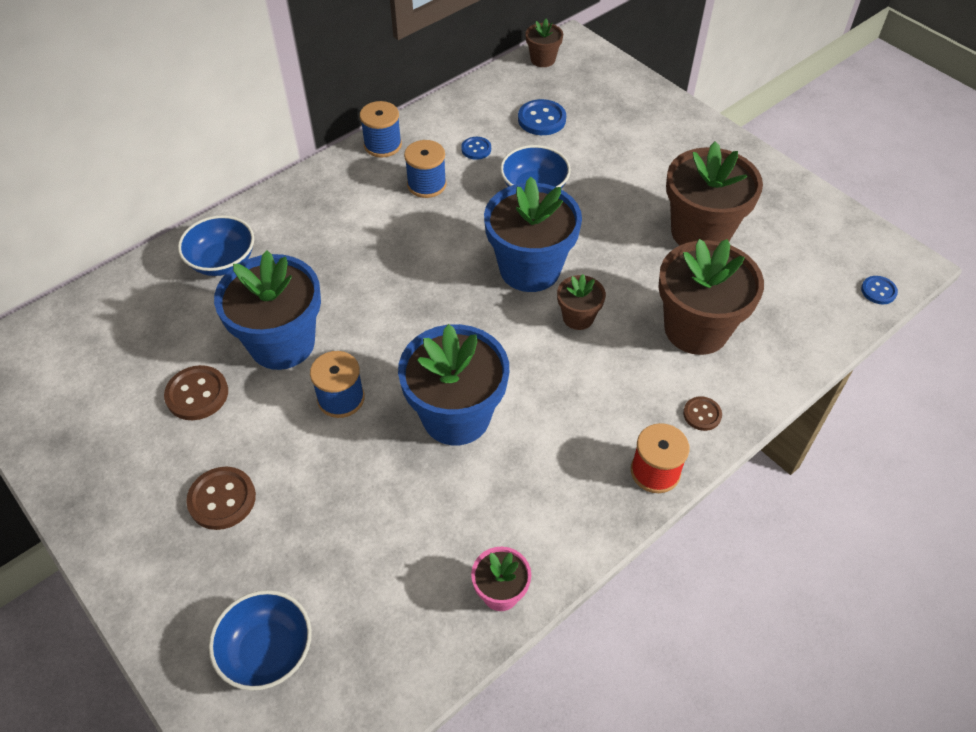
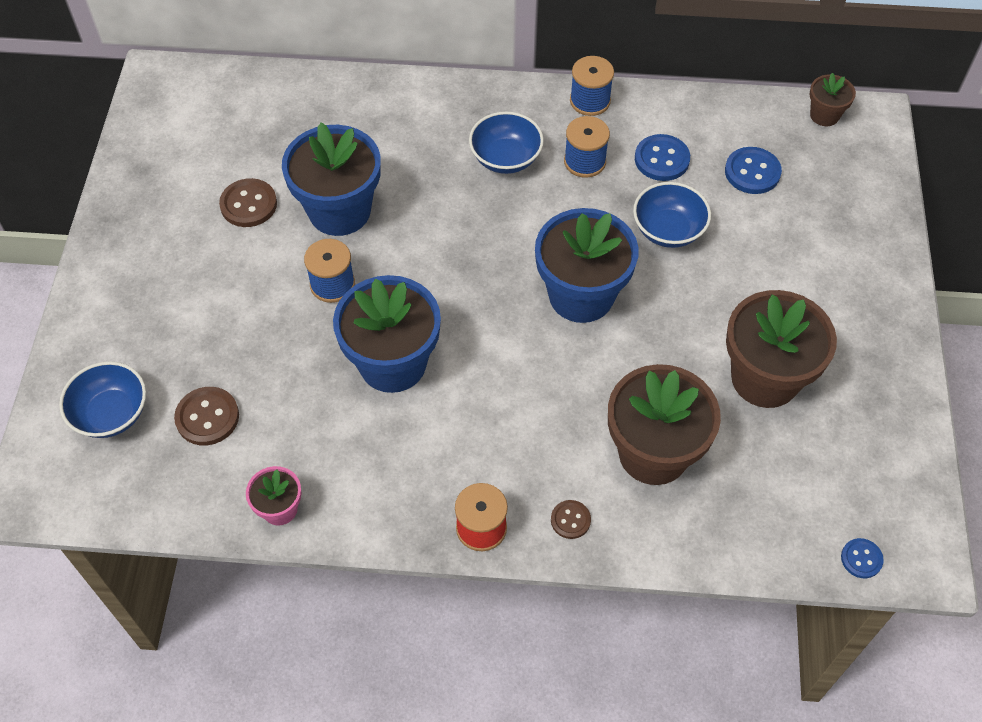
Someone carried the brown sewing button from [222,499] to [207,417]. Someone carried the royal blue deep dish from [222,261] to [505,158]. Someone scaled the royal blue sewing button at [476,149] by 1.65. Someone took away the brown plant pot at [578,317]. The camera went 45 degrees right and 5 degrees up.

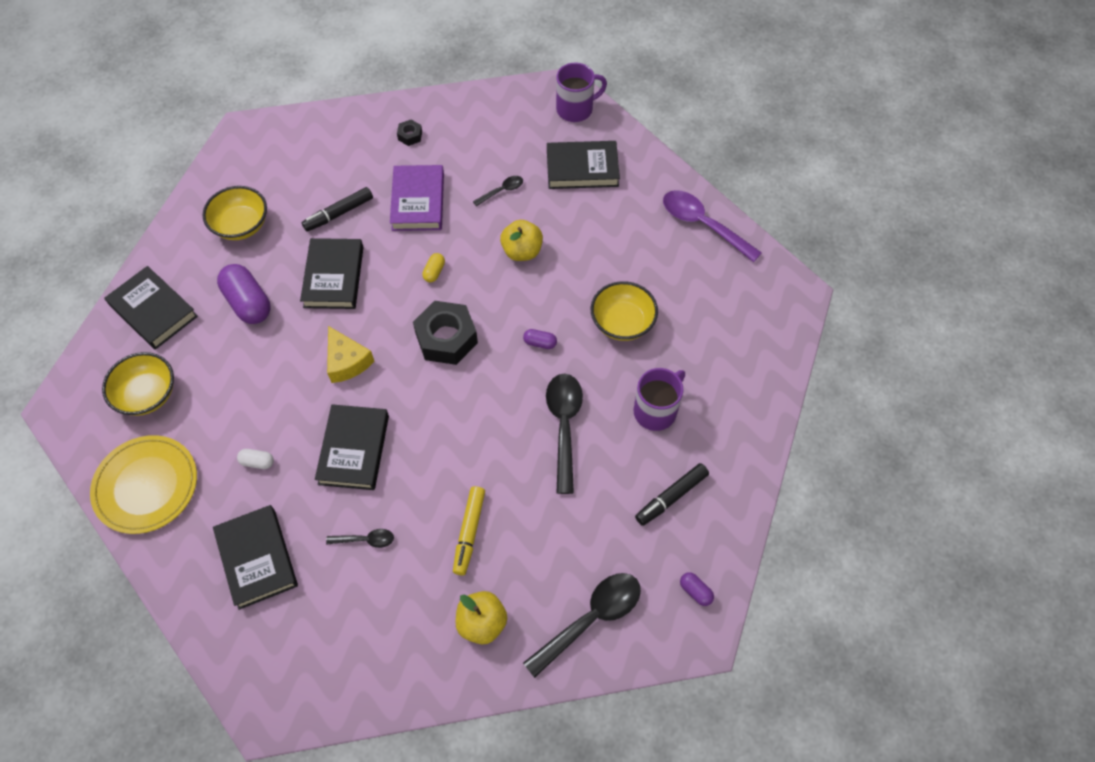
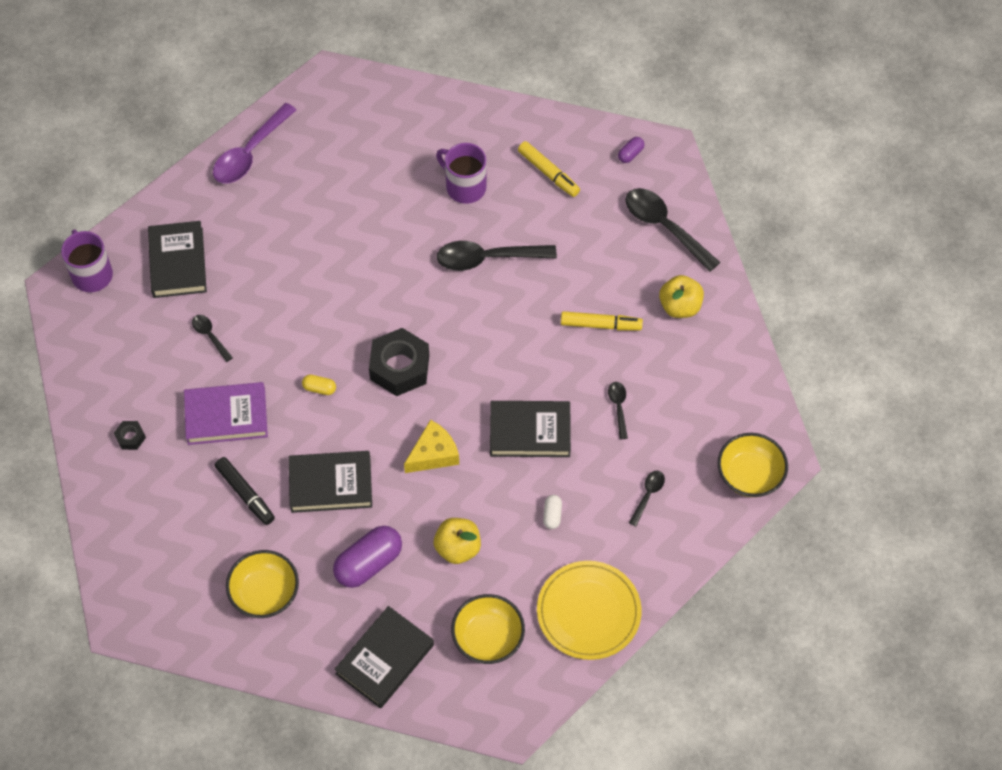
Someone carried the yellow apple from [522,251] to [458,548]. Someone repainted the ebony marker pen at [671,497], which became the yellow marker pen at [548,173]. Someone swapped the ebony hardcover at [257,558] for the ebony teaspoon at [648,495]. Someone carried the yellow deep dish from [622,322] to [749,475]. Someone took away the violet capsule at [540,343]. The camera went 95 degrees left and 0 degrees up.

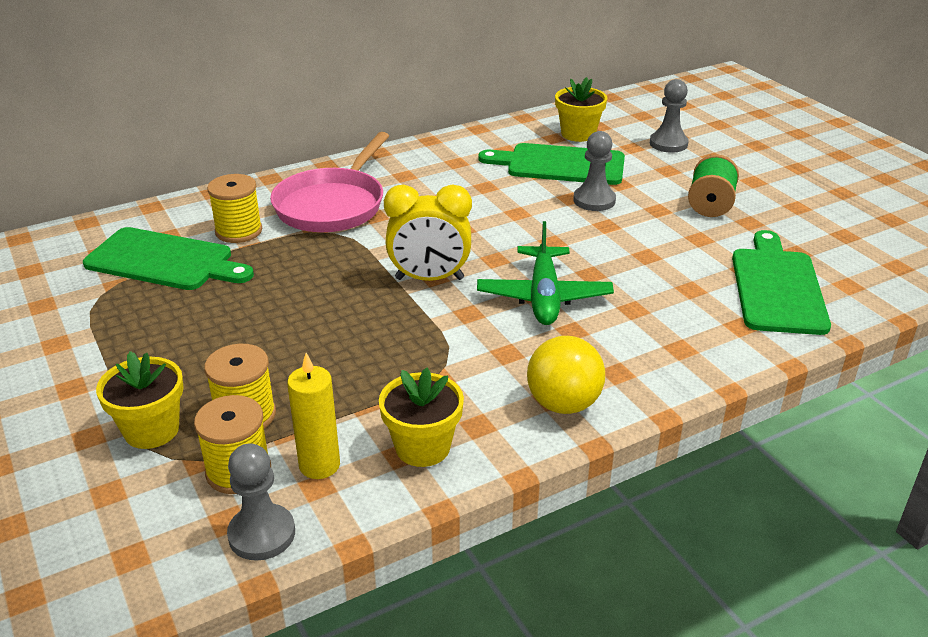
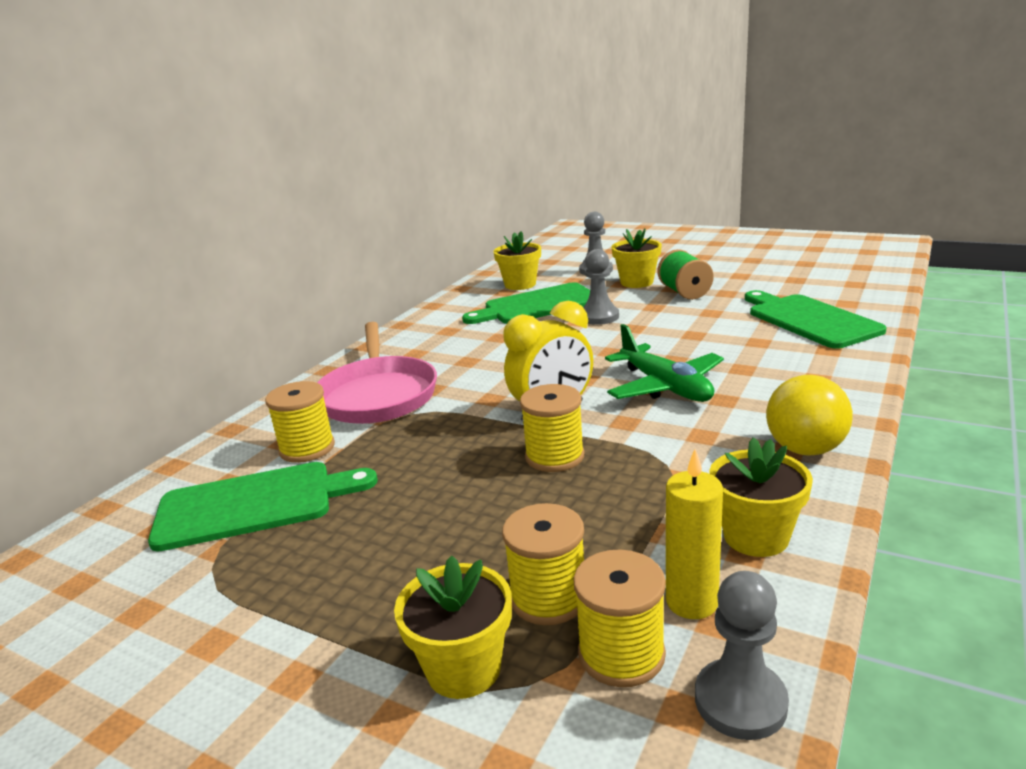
Someone put down the yellow spool at [554,456]. Someone put down the yellow plant pot at [636,282]. The camera went 30 degrees left and 10 degrees down.

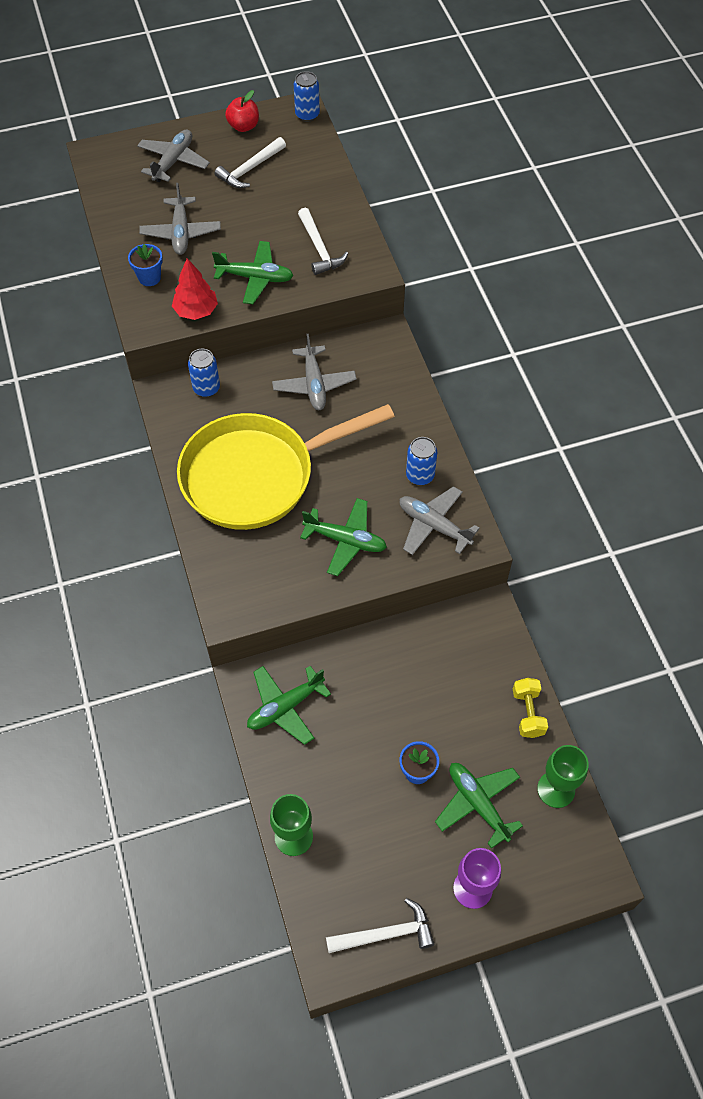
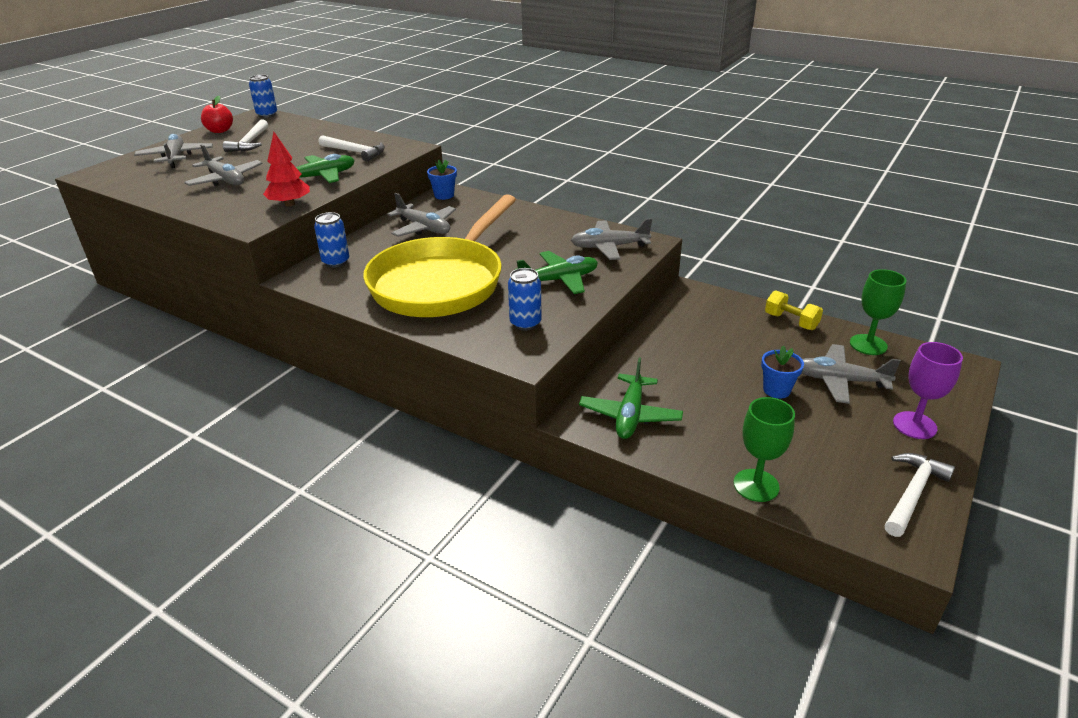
Someone carried the royal blue plant pot from [149,278] to [444,195]. Someone carried the royal blue can from [420,475] to [525,323]. Someone repainted the emerald toy plane at [478,804], which became the gray toy plane at [840,381]. The camera went 40 degrees left and 25 degrees down.

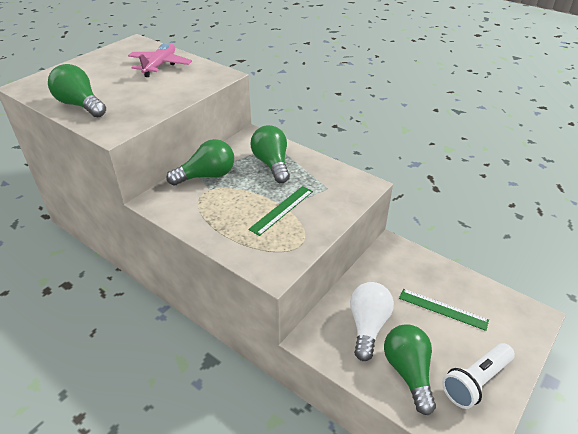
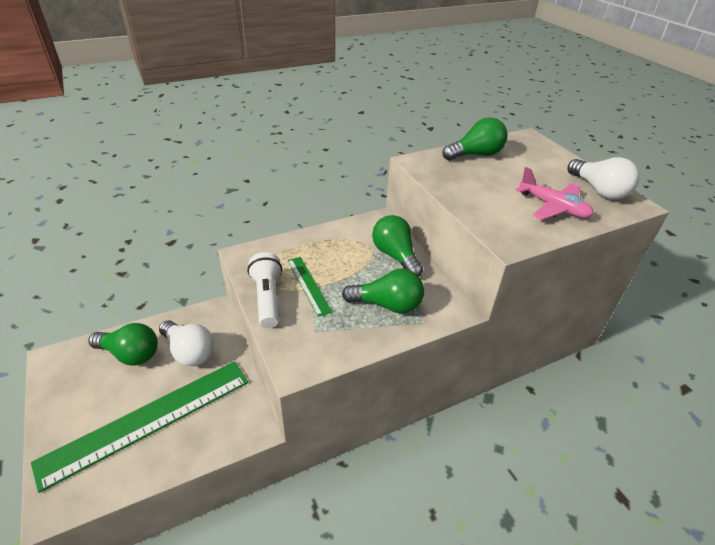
Someone scaled the emerald straightedge at [443,309] by 2.11. Someone carried the pure white pocket torch from [475,381] to [267,298]. Someone rotated the emerald bulb at [207,176] by 150 degrees clockwise. Someone put down the pure white bulb at [598,190]. The camera went 115 degrees right and 0 degrees up.

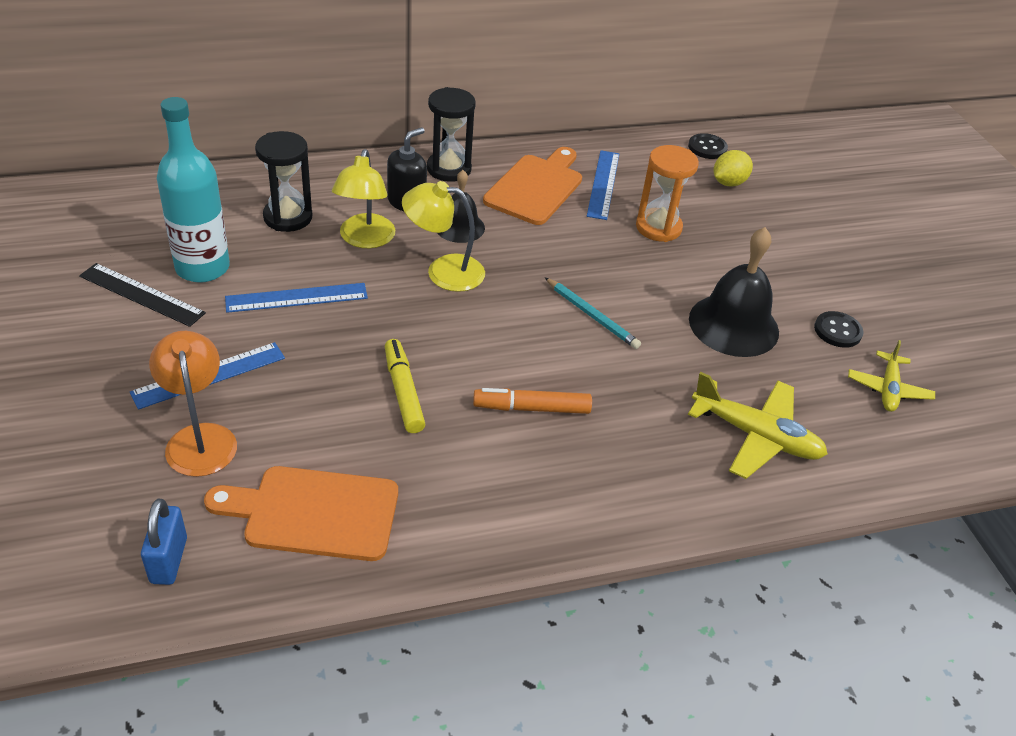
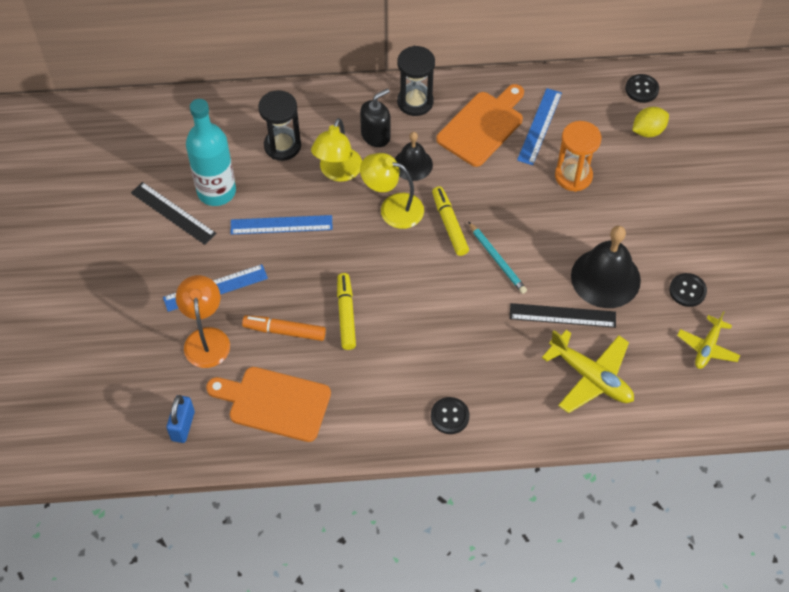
Someone carried the orange marker pen from [531,408] to [284,331]. Someone put down the ebony sewing button at [449,416]. Someone put down the yellow marker pen at [449,224]. Someone put down the ebony straightedge at [562,315]. The camera went 15 degrees right and 15 degrees up.

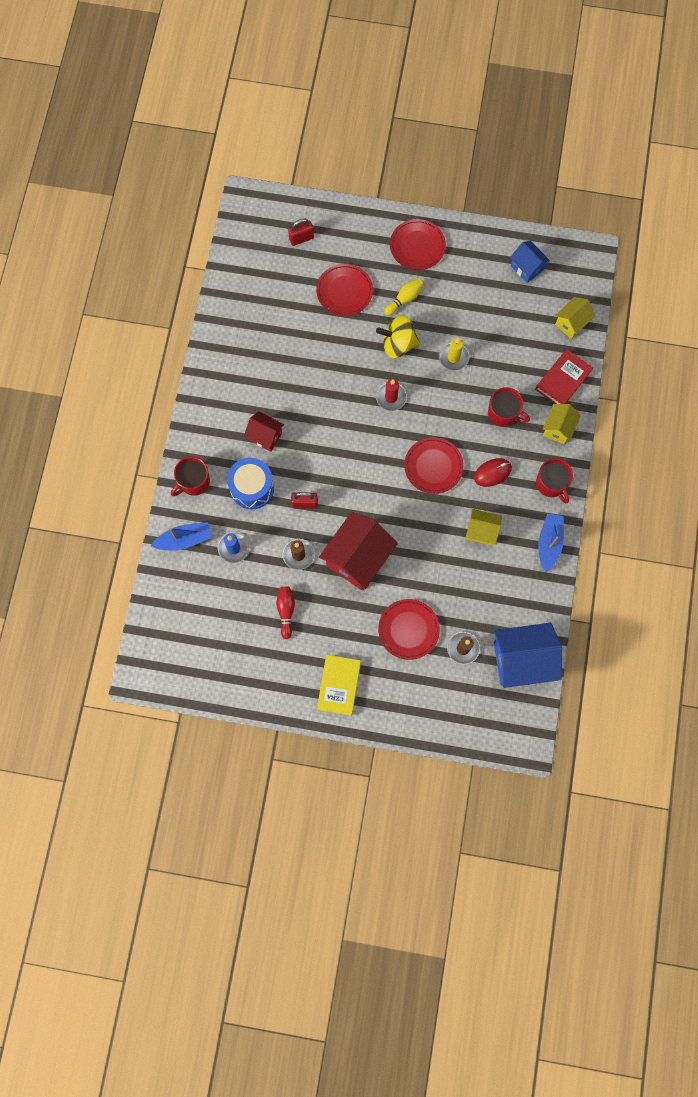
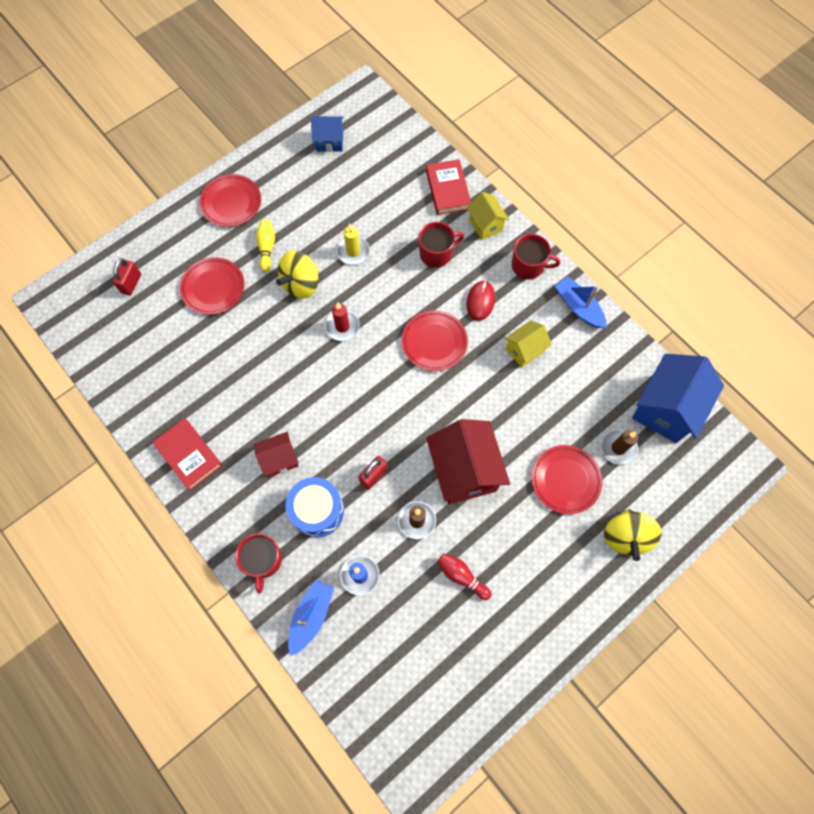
Someone put down the red hardcover at [189,455]. Someone put down the yellow spinning top at [625,536]. Someone took away the yellow hardcover at [339,685]. Someone took away the yellow toy house at [571,323]. The camera went 50 degrees left and 5 degrees down.

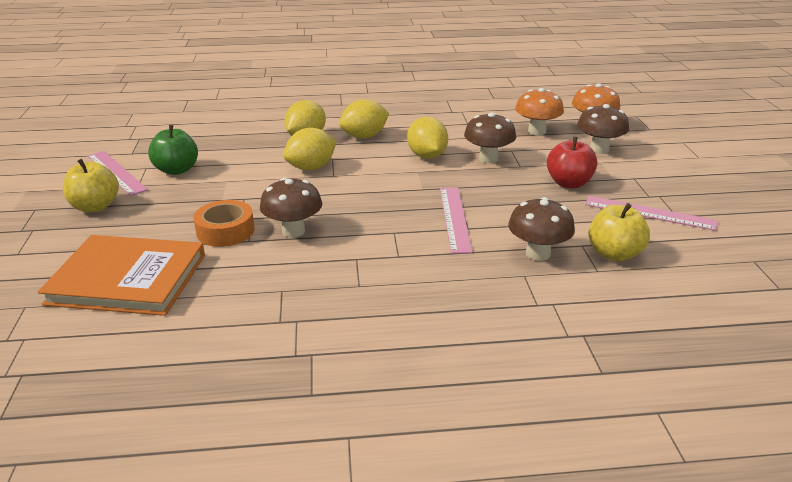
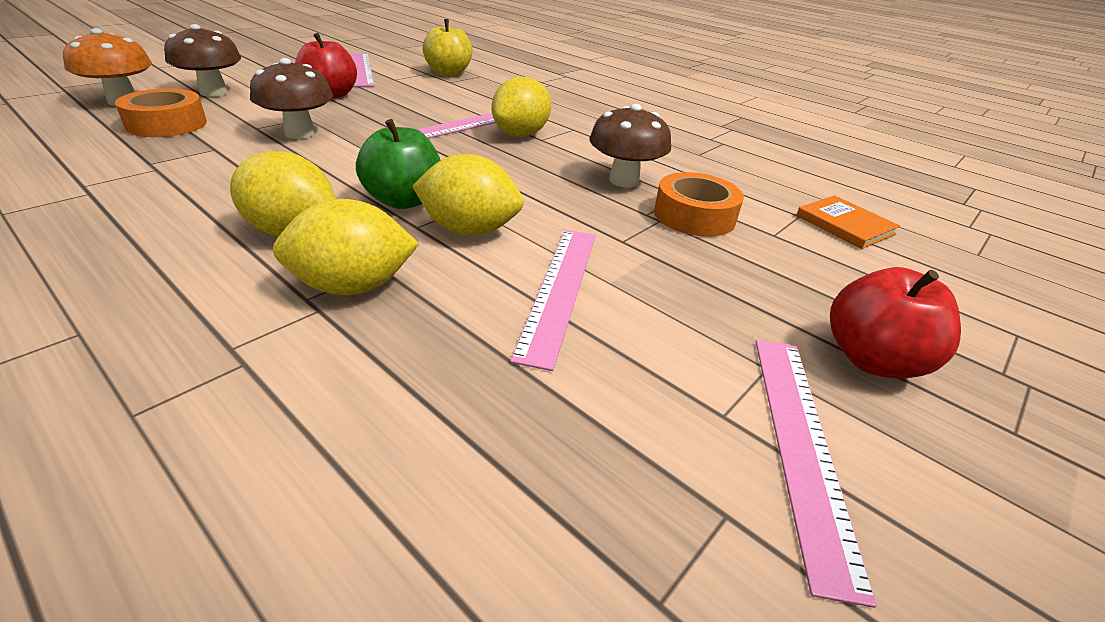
Someone swapped the orange toadstool at [537,131] for the orange sticky tape at [167,124]. Someone carried the emerald apple from [176,170] to [404,201]. Someone carried the yellow toy lemon from [427,156] to [520,134]. Someone put down the rosy straightedge at [559,289]. Someone scaled the orange hardcover at [128,279] by 0.47. Someone repainted the yellow apple at [95,206], which became the red apple at [872,360]. Someone took away the brown toadstool at [538,254]. The camera went 135 degrees left and 5 degrees up.

